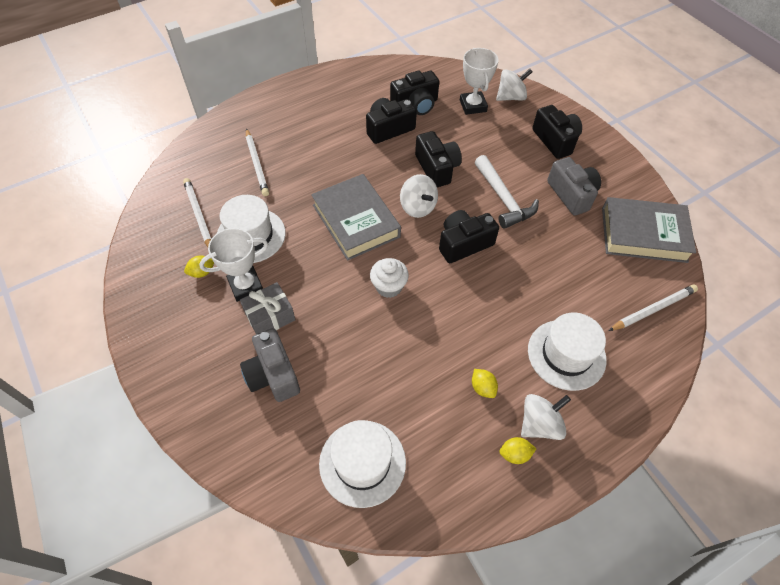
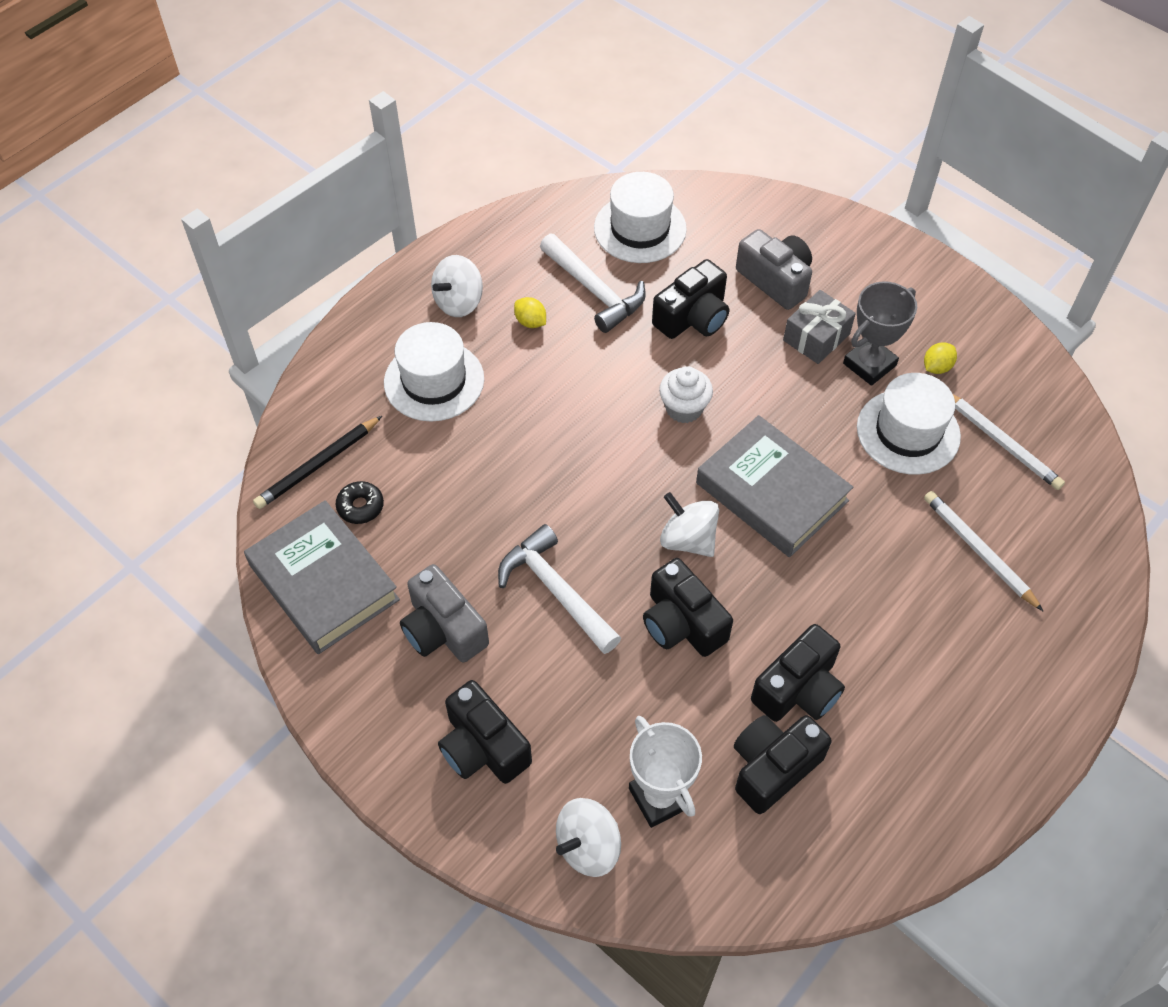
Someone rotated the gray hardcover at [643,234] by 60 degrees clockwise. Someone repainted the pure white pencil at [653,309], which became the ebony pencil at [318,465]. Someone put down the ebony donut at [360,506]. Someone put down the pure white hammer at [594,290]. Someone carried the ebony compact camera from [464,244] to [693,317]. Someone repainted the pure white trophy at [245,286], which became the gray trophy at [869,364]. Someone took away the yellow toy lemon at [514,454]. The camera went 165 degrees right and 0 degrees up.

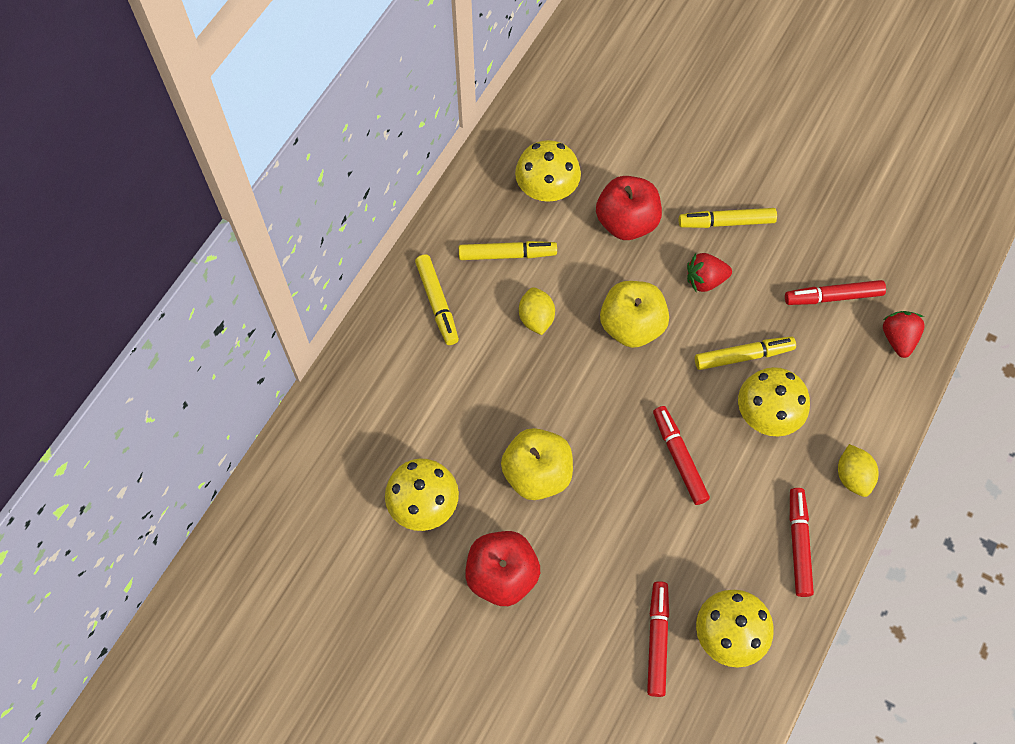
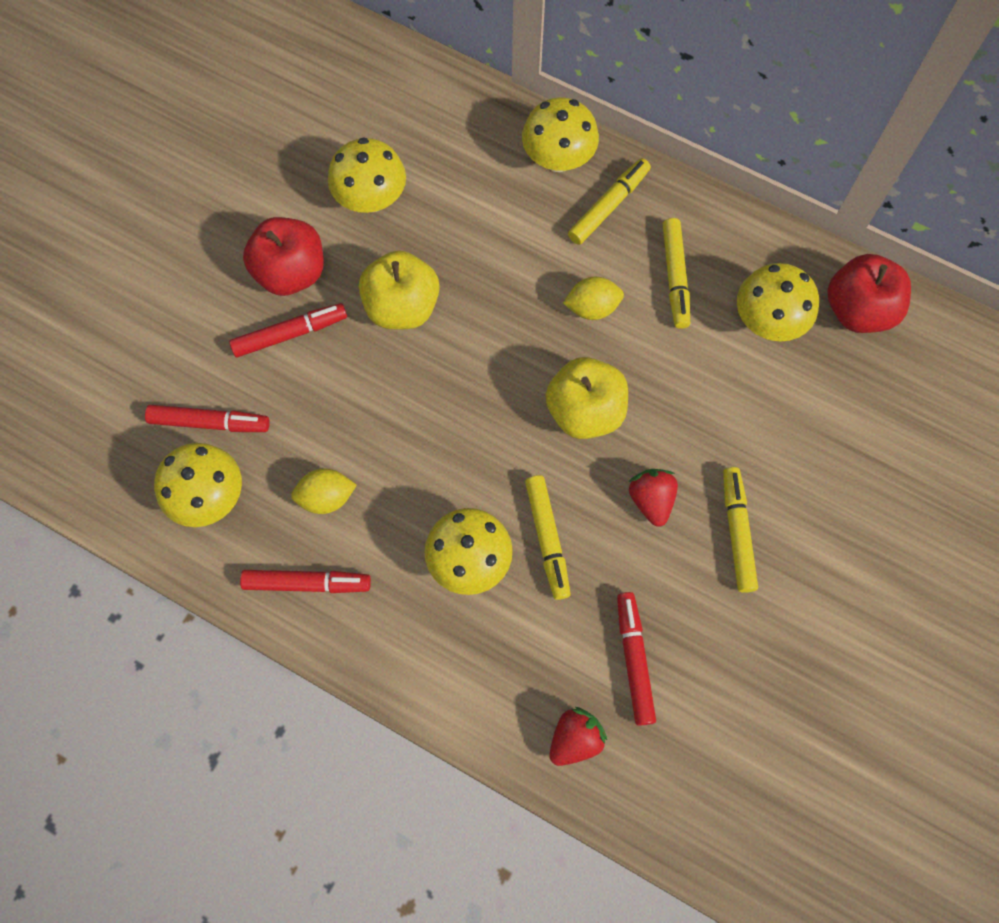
Someone carried the red marker pen from [679,458] to [290,334]. Someone carried the yellow toy lemon from [852,476] to [326,497]. Someone put down the yellow toadstool at [558,158]. Someone rotated the red toy strawberry at [898,339] by 45 degrees counterclockwise. Someone rotated the yellow marker pen at [437,303] by 150 degrees clockwise. Someone carried the red apple from [626,222] to [858,310]. The camera went 90 degrees right and 5 degrees up.

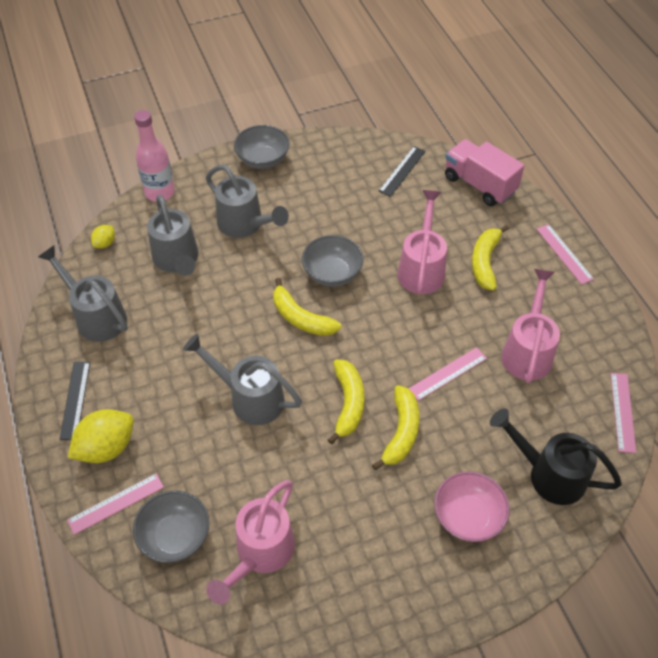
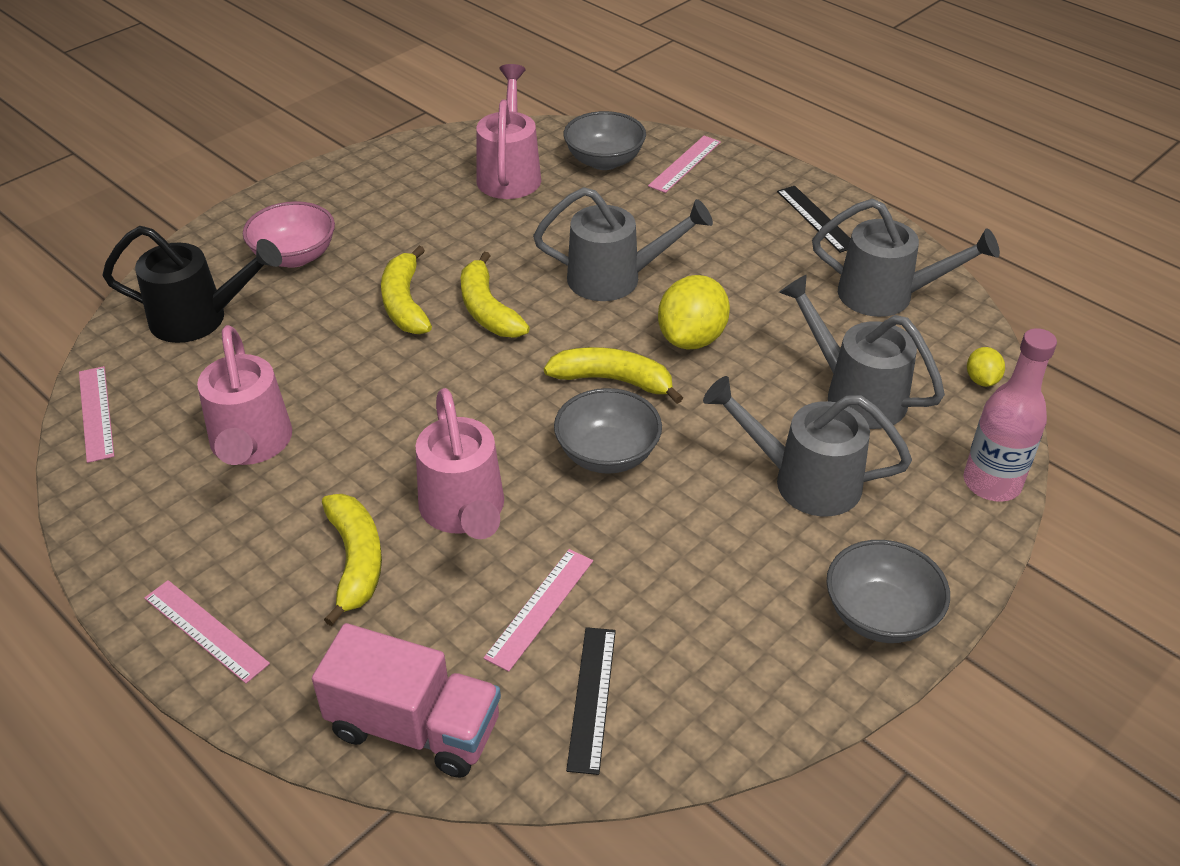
Someone carried the rosy straightedge from [448,373] to [540,608]. Someone carried the yellow toy lemon from [106,447] to [692,338]. The camera went 155 degrees right and 10 degrees down.

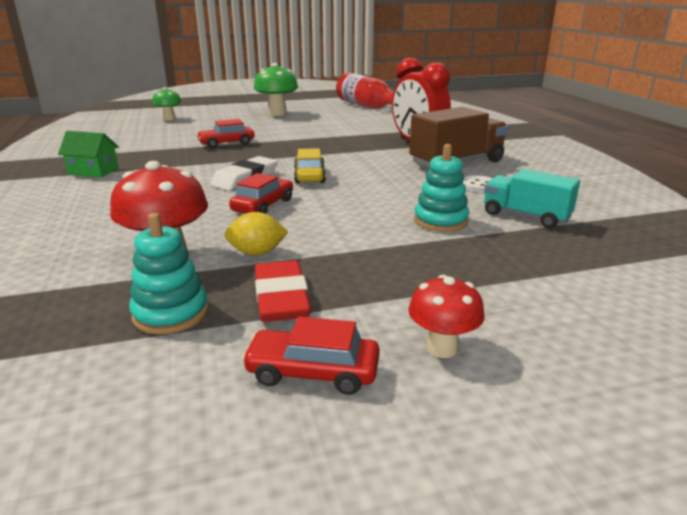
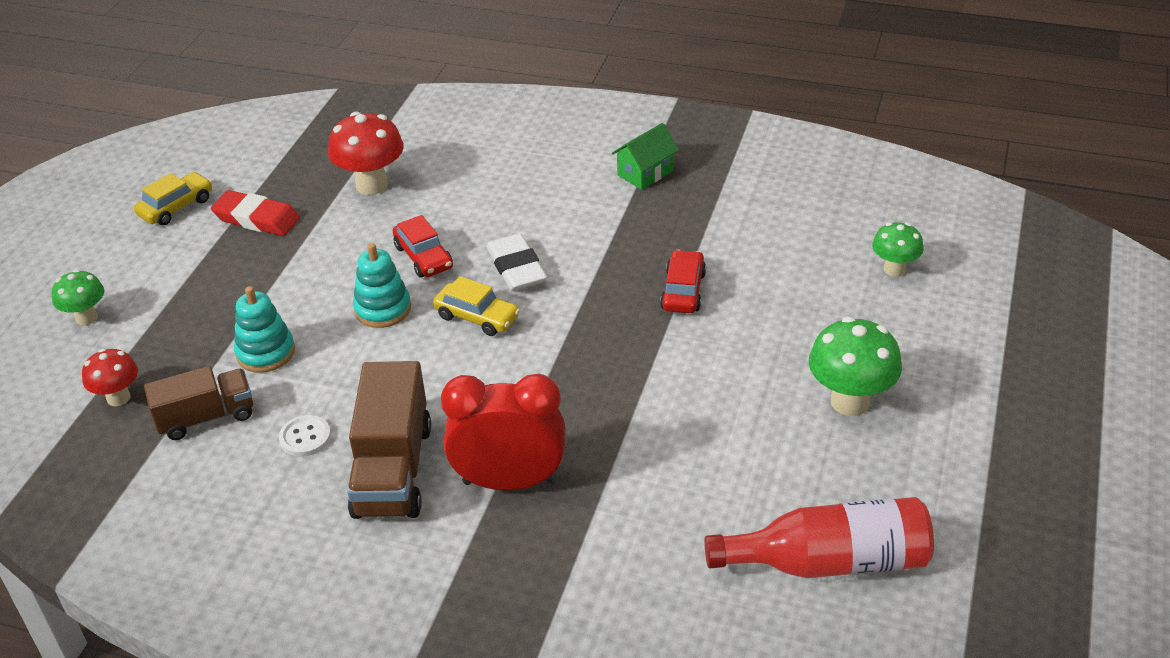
Someone put down the emerald toadstool at [86,318]. Someone carried the red toadstool from [442,348] to [118,398]. Someone repainted the red toy car at [313,372], which became the yellow toy car at [176,207]. Someone repainted the aqua lorry at [526,216], which became the brown lorry at [206,417]. Someone carried the aqua ring stacker from [171,313] to [383,309]. Someone took away the yellow toy lemon at [257,253]. The camera went 125 degrees right and 15 degrees up.

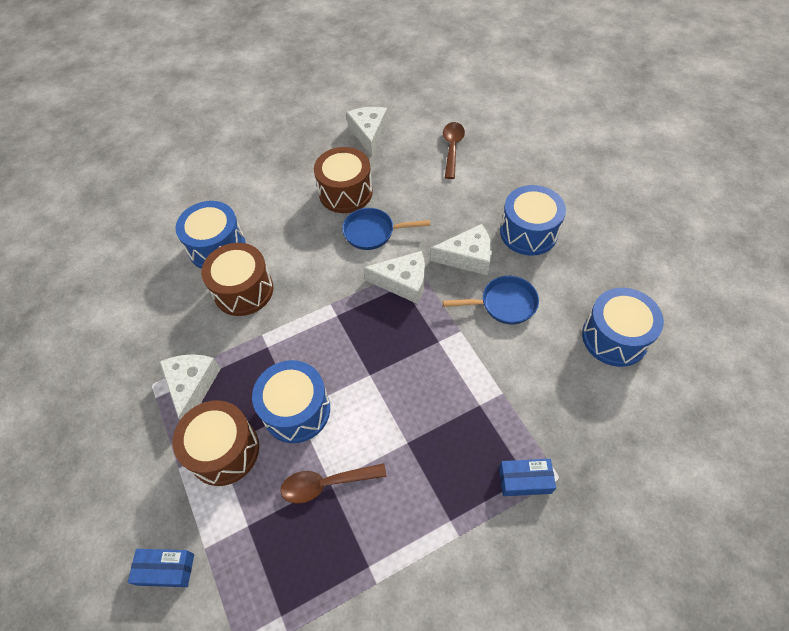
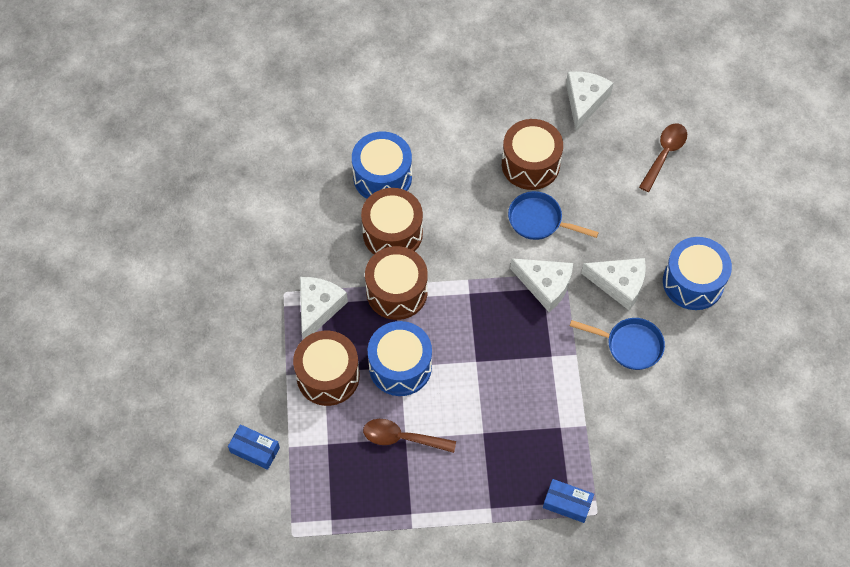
Someone put down the brown snare drum at [397,292]. Someone took away the royal blue snare drum at [614,337]. The camera went 20 degrees right and 5 degrees up.

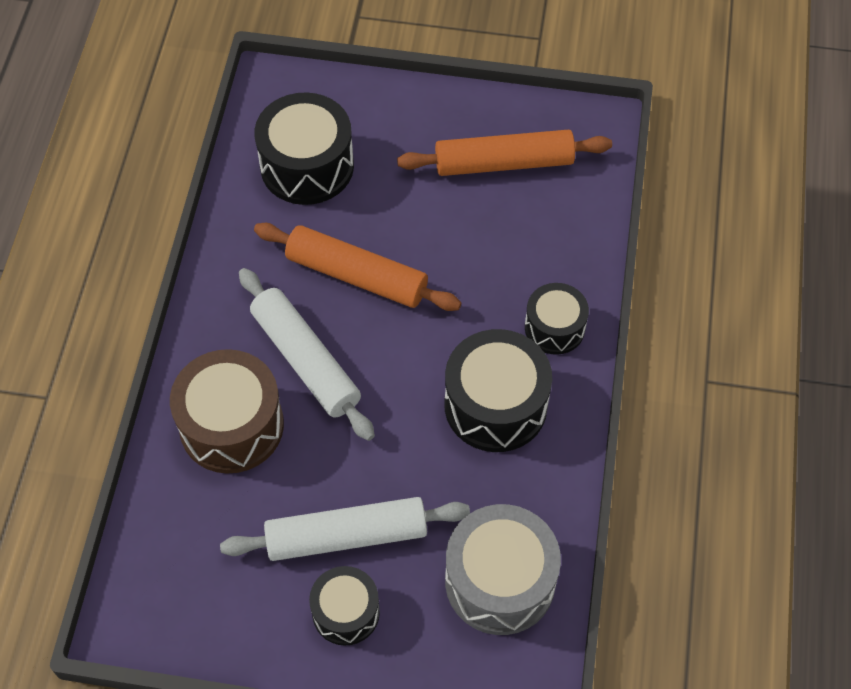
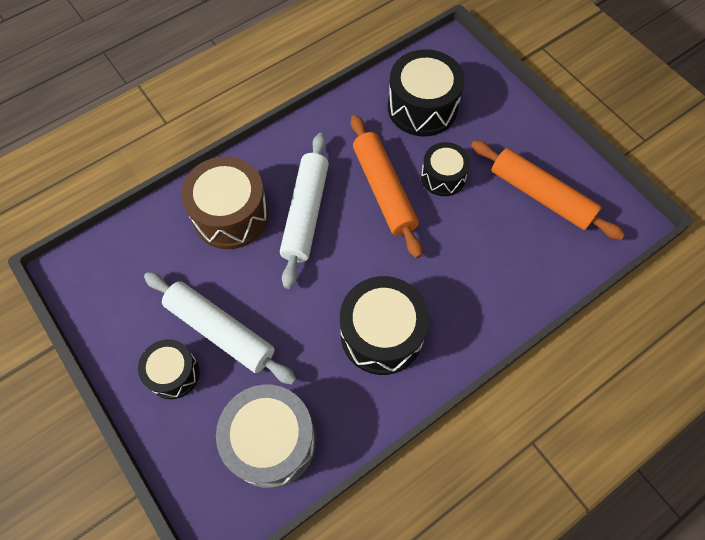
Someone carried the ebony snare drum from [554,328] to [443,177]. The camera went 45 degrees right and 5 degrees up.

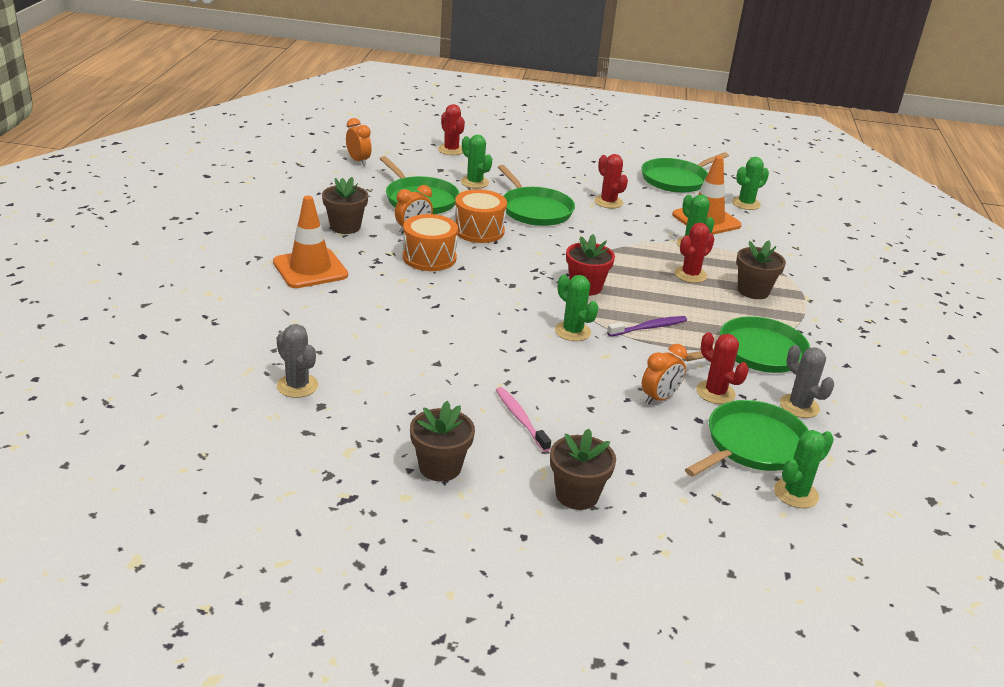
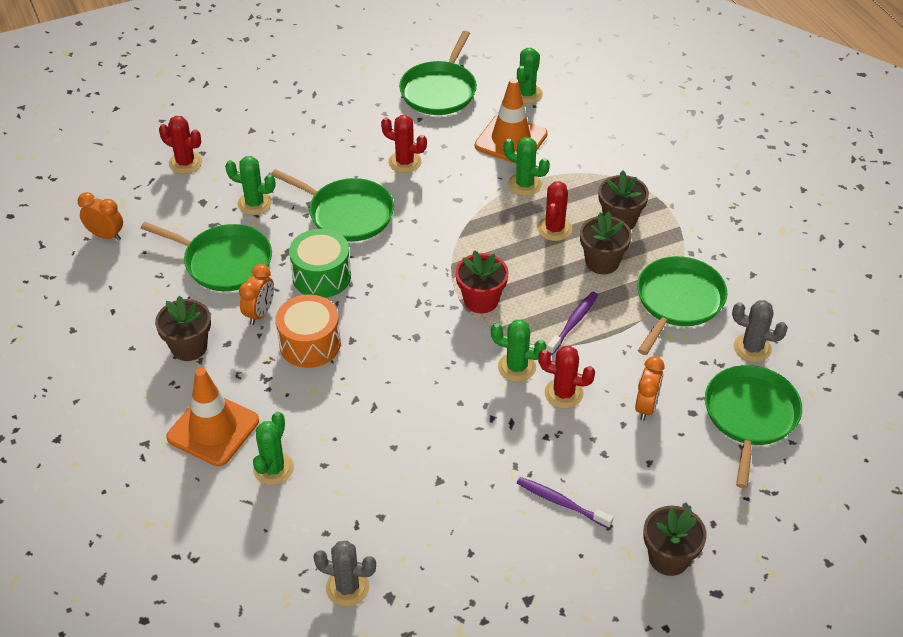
Someone carried the emerald saguaro cactus from [796,493] to [273,468]. Someone repainted the orange snare drum at [479,230], which became the emerald snare drum at [321,276]. Someone repainted the rosy tooth brush at [520,419], which became the violet tooth brush at [561,503]. Someone carried the red saguaro cactus from [715,393] to [563,393]. Someone carried the brown plant pot from [440,467] to [602,262]. The camera went 30 degrees left and 15 degrees up.

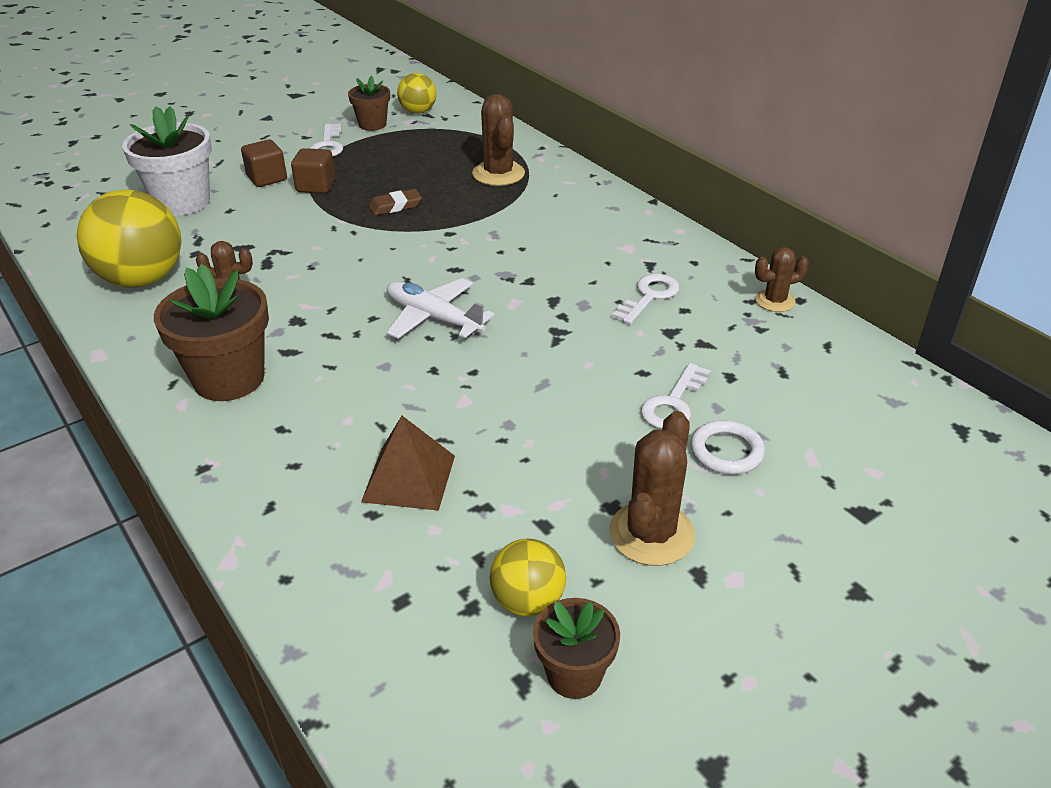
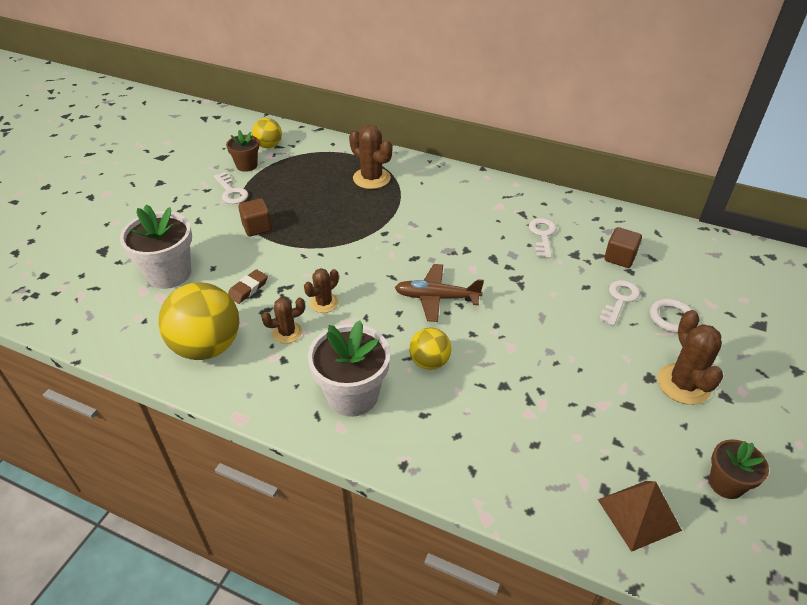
Someone carried the brown gum eraser from [395,206] to [248,289]. Someone carried the brown saguaro cactus from [775,301] to [324,303]. Someone repainted the brown plant pot at [229,379], which became the pure white plant pot at [352,395]. Someone repainted the pure white toy plane at [433,318], which became the brown toy plane at [436,298]. Someone carried the yellow play ball from [528,601] to [429,362]. Someone carried the brown pyramid from [409,478] to [639,514]. Someone rotated the pure white key at [673,403] by 150 degrees counterclockwise. Someone carried the brown block from [267,178] to [619,258]. The camera went 30 degrees left and 5 degrees up.

